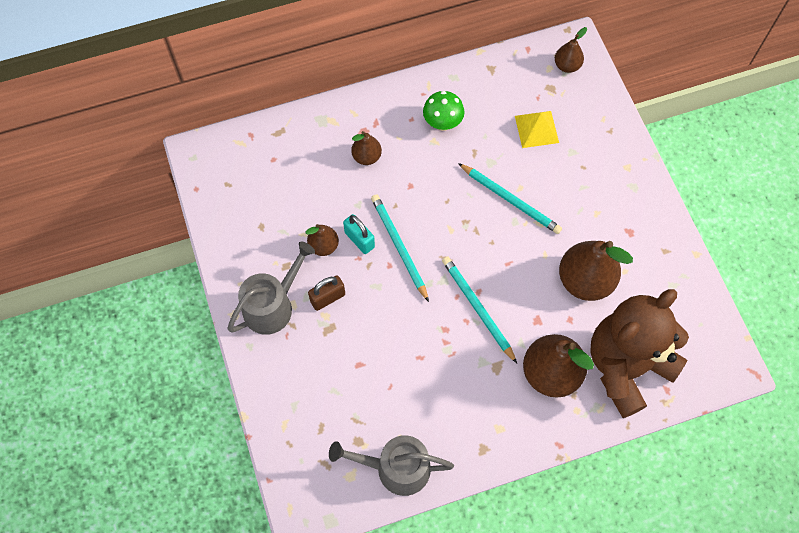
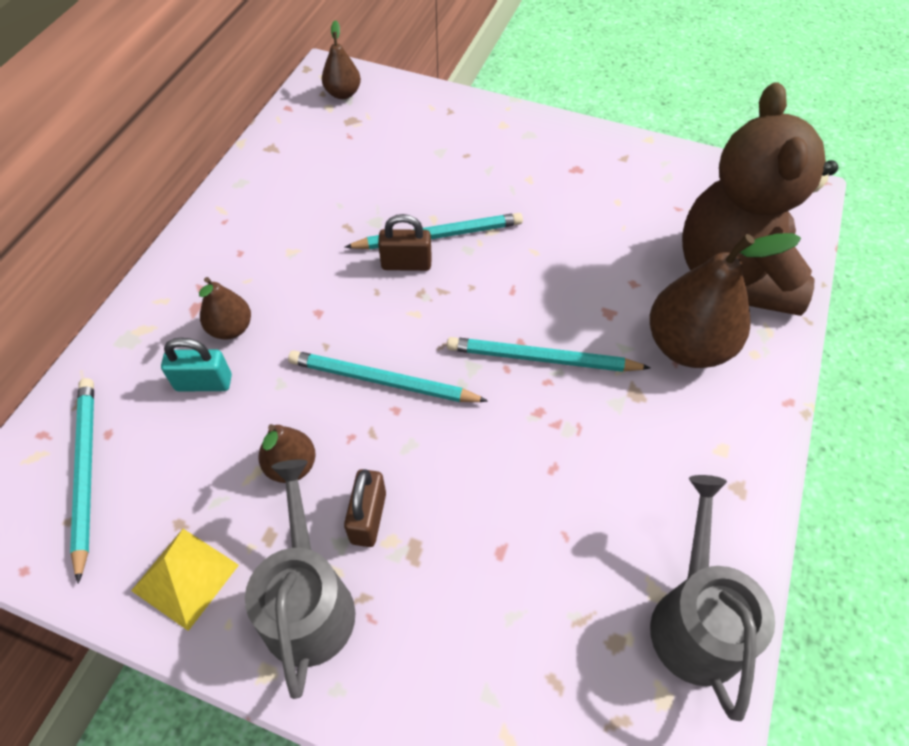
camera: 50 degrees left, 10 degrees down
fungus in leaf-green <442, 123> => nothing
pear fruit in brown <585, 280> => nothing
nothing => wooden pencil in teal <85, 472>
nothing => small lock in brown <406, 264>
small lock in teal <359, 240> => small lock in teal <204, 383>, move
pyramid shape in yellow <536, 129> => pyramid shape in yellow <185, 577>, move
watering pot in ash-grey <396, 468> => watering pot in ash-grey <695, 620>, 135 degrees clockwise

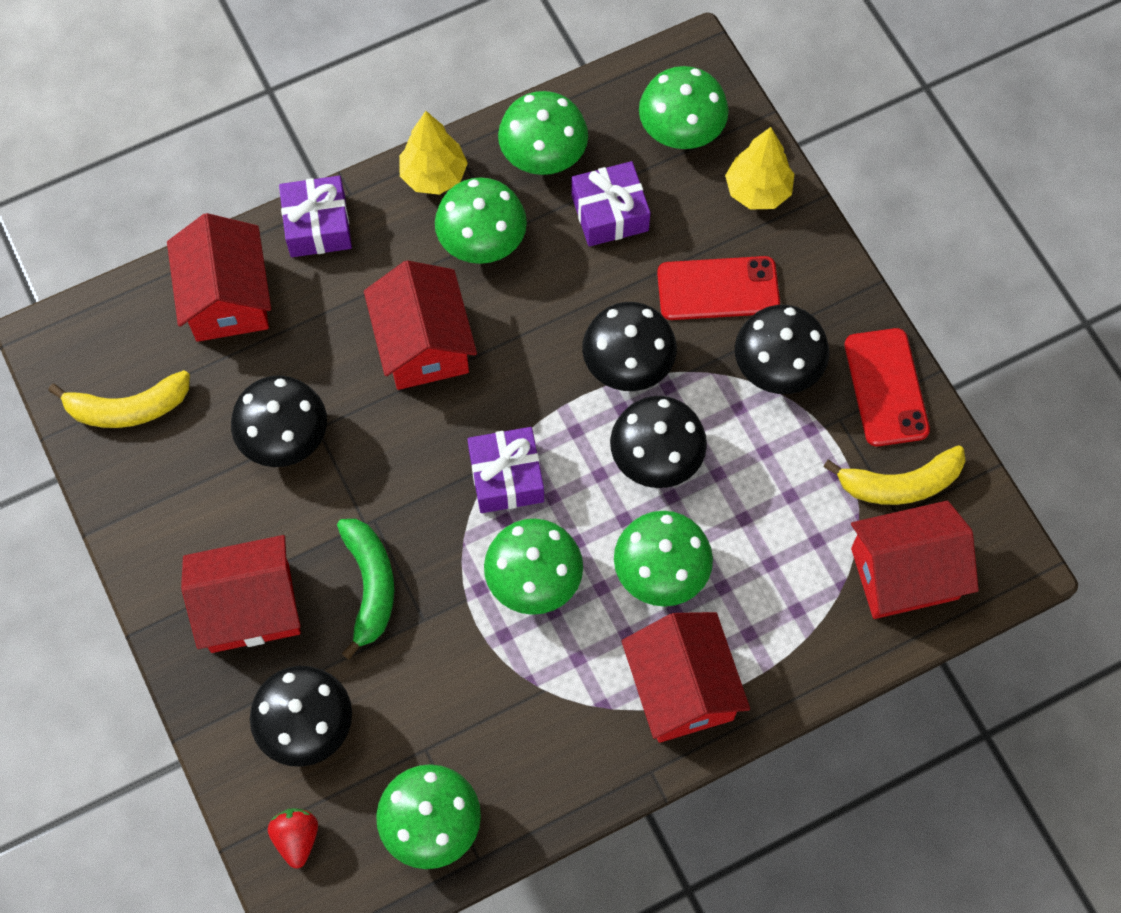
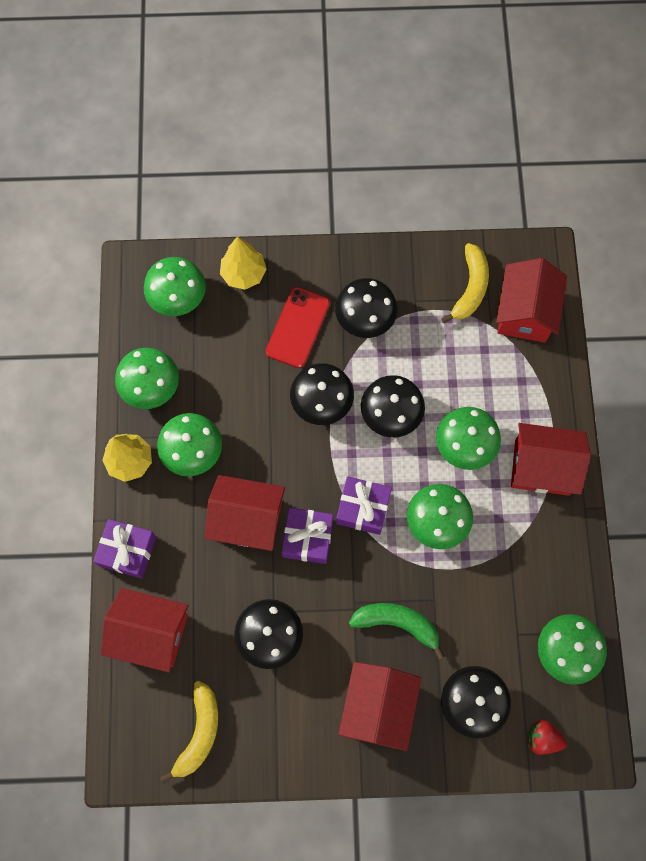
camera: 65 degrees left, 5 degrees up
mobile phone in red <886, 387> => nothing
gift in violet <609, 213> => gift in violet <307, 538>, move

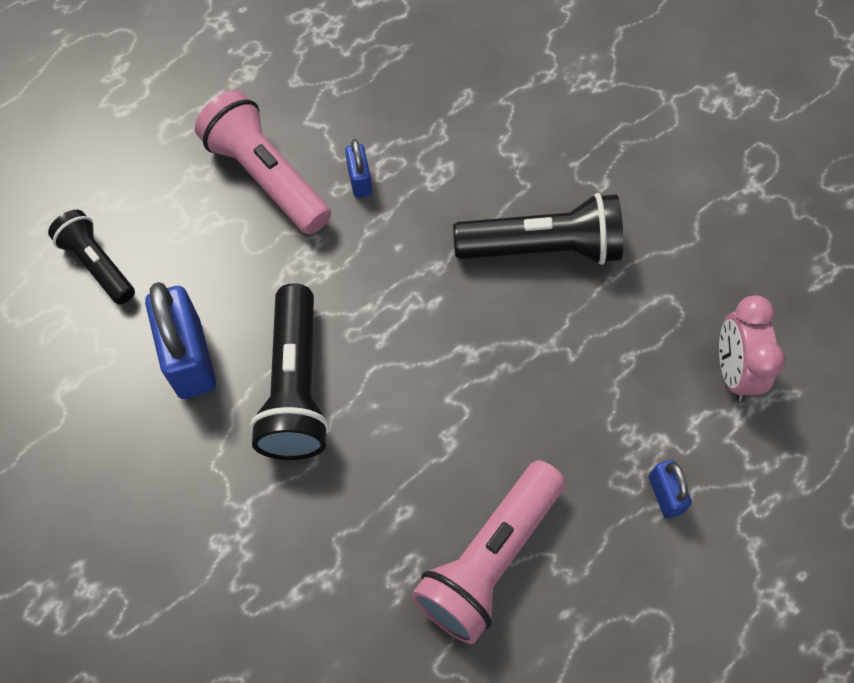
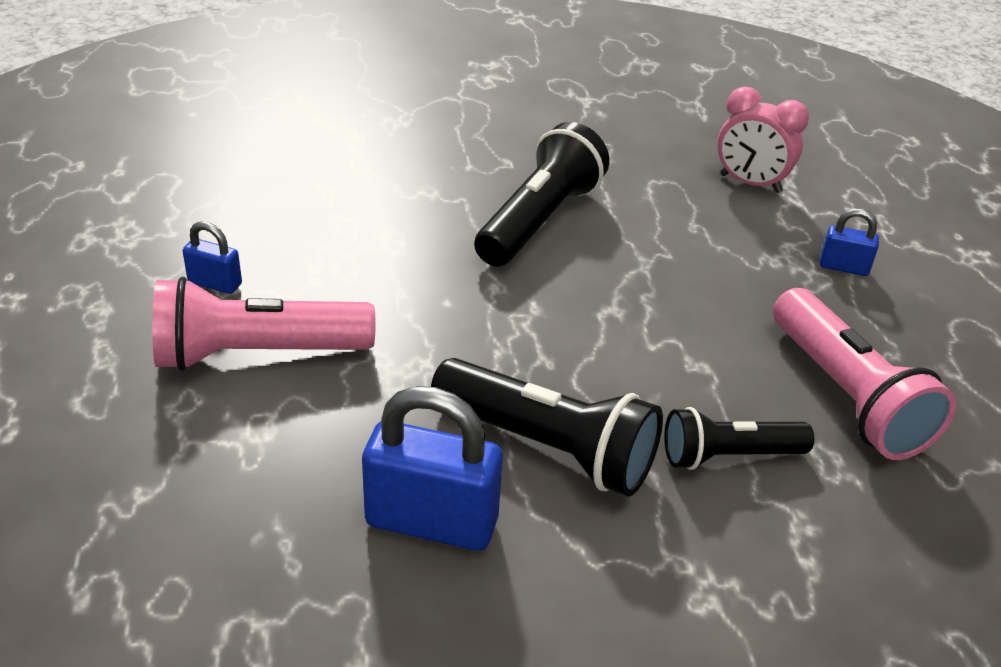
camera: 60 degrees left, 25 degrees down
pocket torch in ebony <97, 265> => pocket torch in ebony <728, 456>, move
small lock in cobalt <359, 181> => small lock in cobalt <215, 283>, move

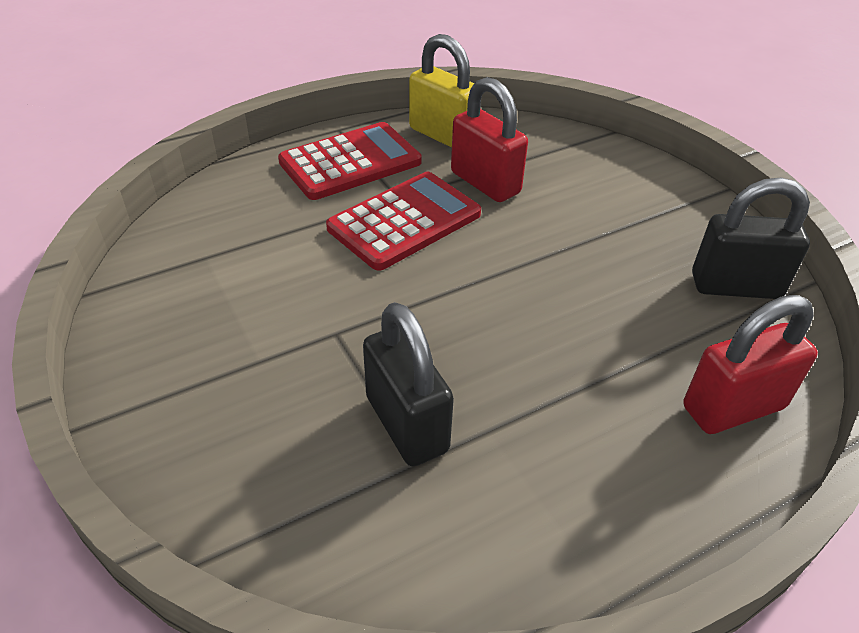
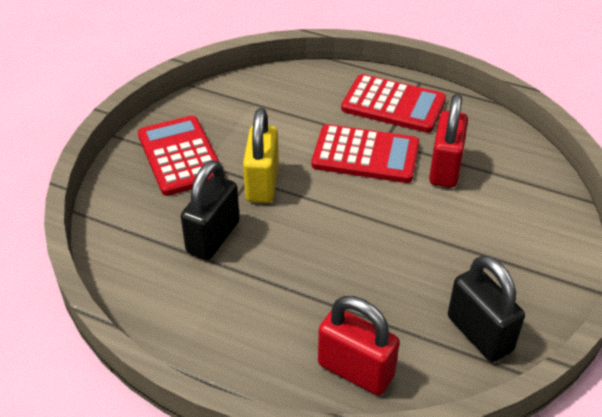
camera: 55 degrees right, 0 degrees up
nothing => pocket calculator in red <180, 156>
small lock in yellow <442, 135> => small lock in yellow <262, 183>, move

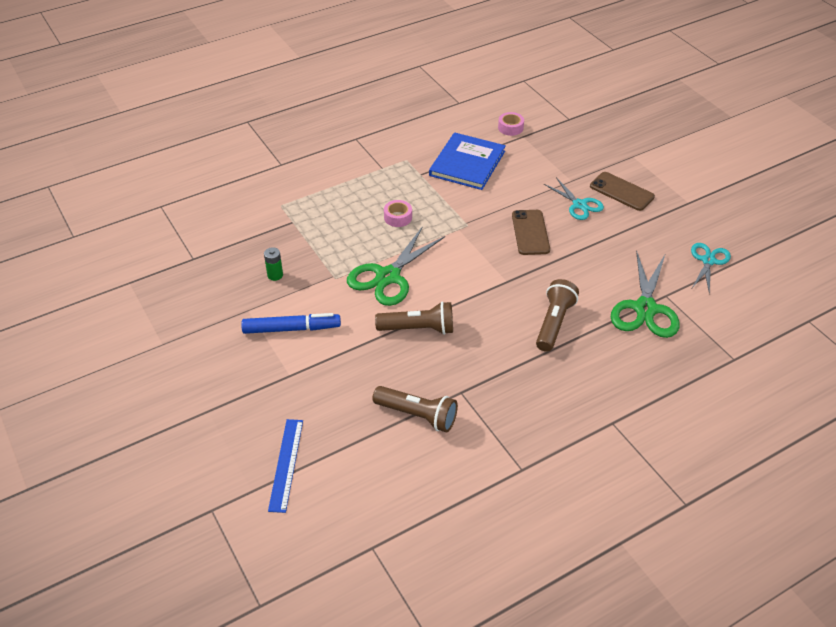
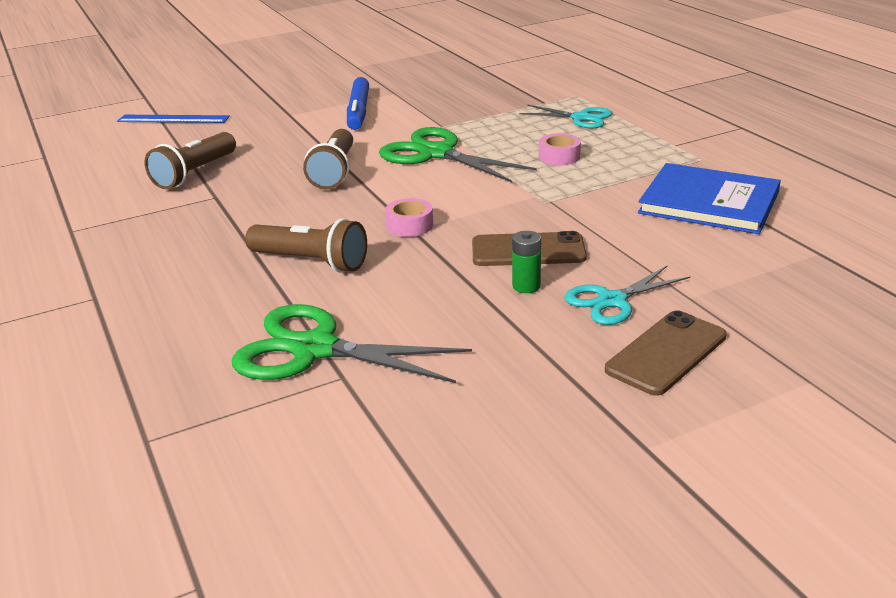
camera: 95 degrees right, 15 degrees down
battery in leaf-green <275, 275> => battery in leaf-green <526, 286>, move
sticky tape in pink <510, 128> => sticky tape in pink <409, 225>, move
pair of scissors in teal <708, 261> => pair of scissors in teal <580, 118>, move

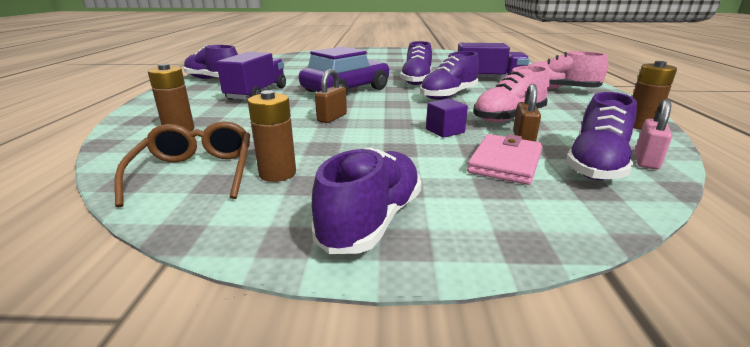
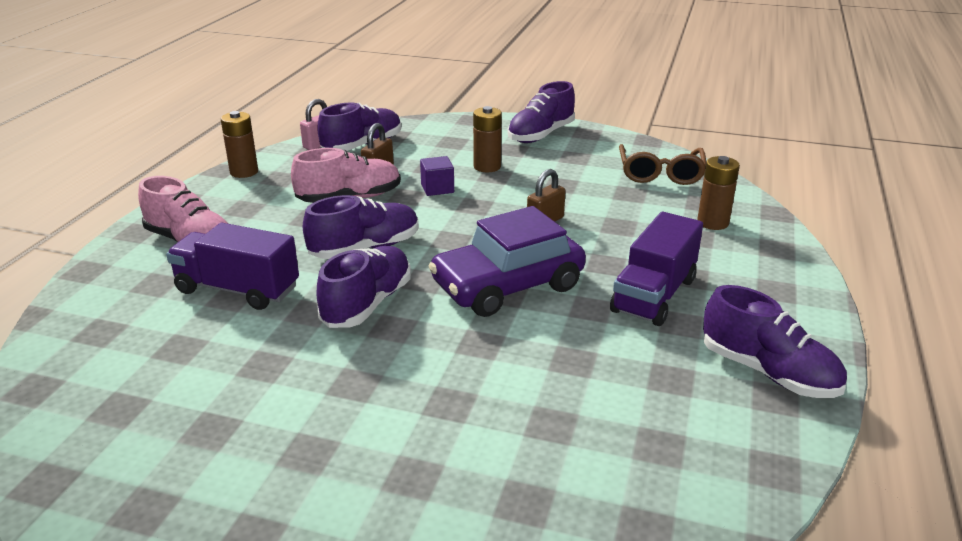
camera: 165 degrees left, 5 degrees up
wallet in pink <505, 162> => nothing
battery in brown <277, 173> => battery in brown <487, 167>, move

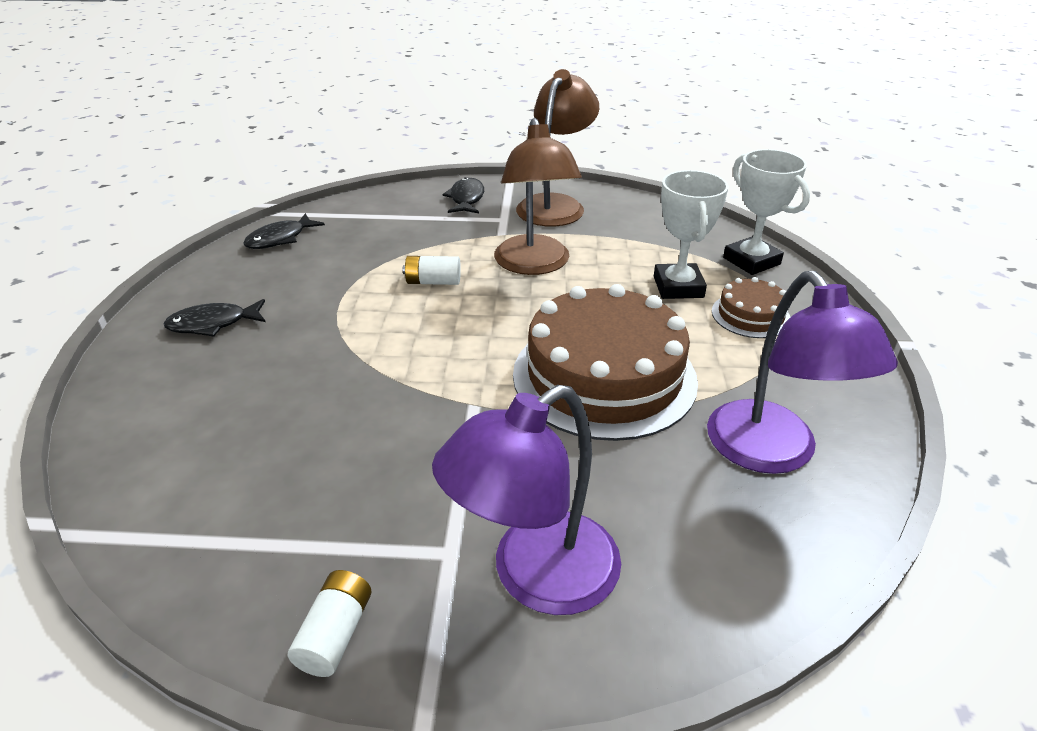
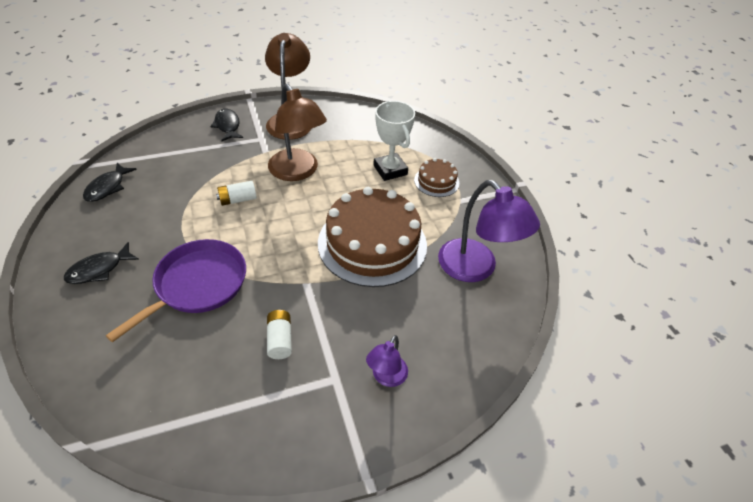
camera: 25 degrees left, 10 degrees up
award cup in white <751, 261> => nothing
nothing => frying pan in violet <197, 285>
battery in white <335, 634> => battery in white <280, 340>, move
desk lamp in violet <535, 577> => desk lamp in violet <386, 377>, x0.52

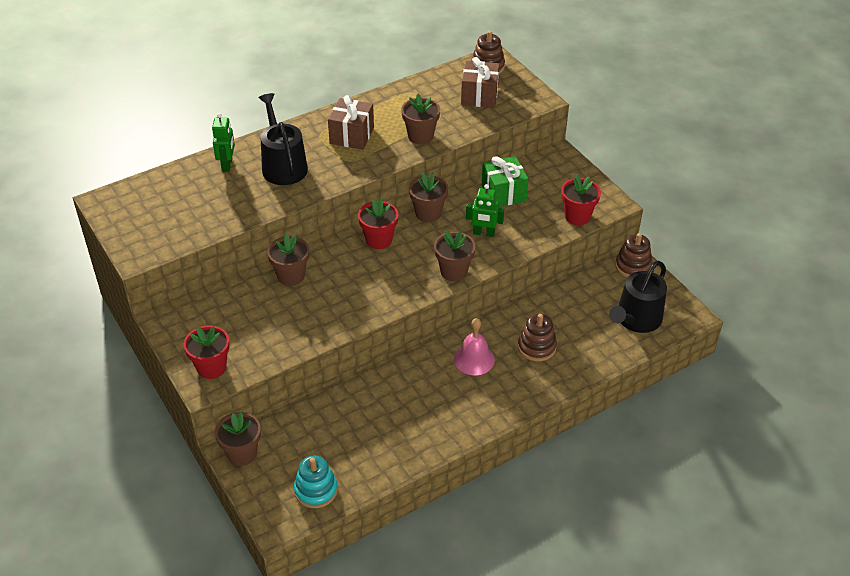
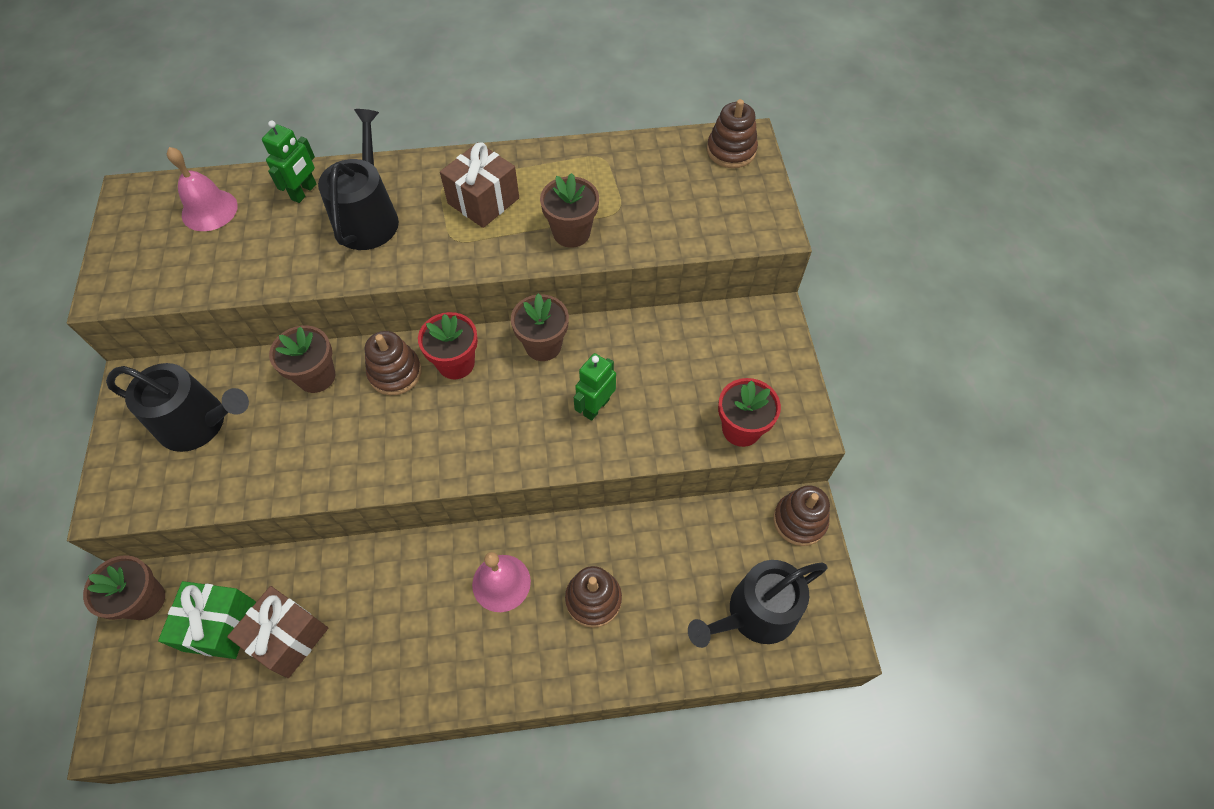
camera: 25 degrees right, 15 degrees up
potted plant in red <211, 367> => nothing
stacking rings in teal <316, 490> => nothing
potted plant in brown <453, 271> => nothing
nothing => watering pot in ebony <199, 423>
nothing => school bell in pink <209, 210>
nothing => stacking rings in brown <395, 373>
gift in brown <479, 96> => gift in brown <288, 637>, move
gift in leaf-green <503, 193> => gift in leaf-green <220, 626>, move
robot in leaf-green <483, 233> => robot in leaf-green <596, 407>, 90 degrees clockwise

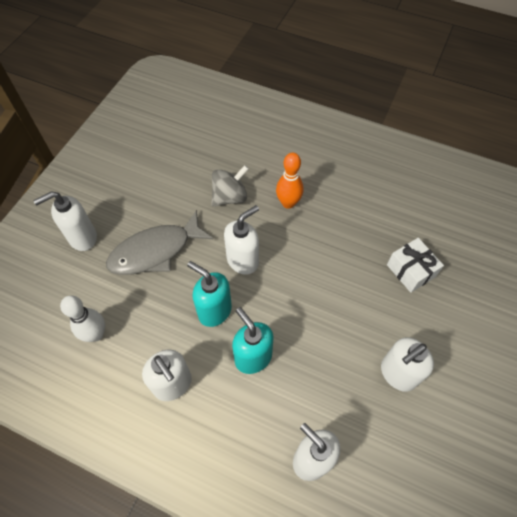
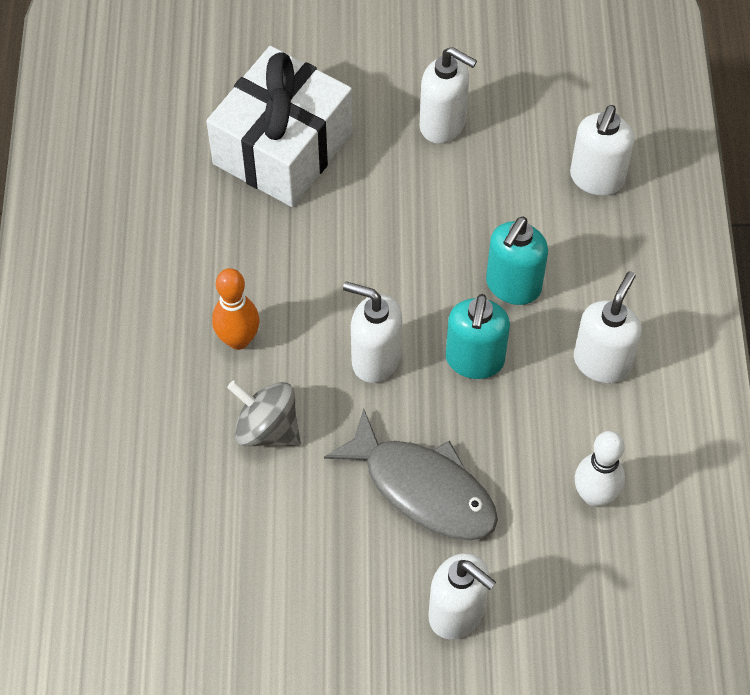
camera: 115 degrees left, 0 degrees up
gift in white <411, 270> => gift in white <283, 148>, x1.93

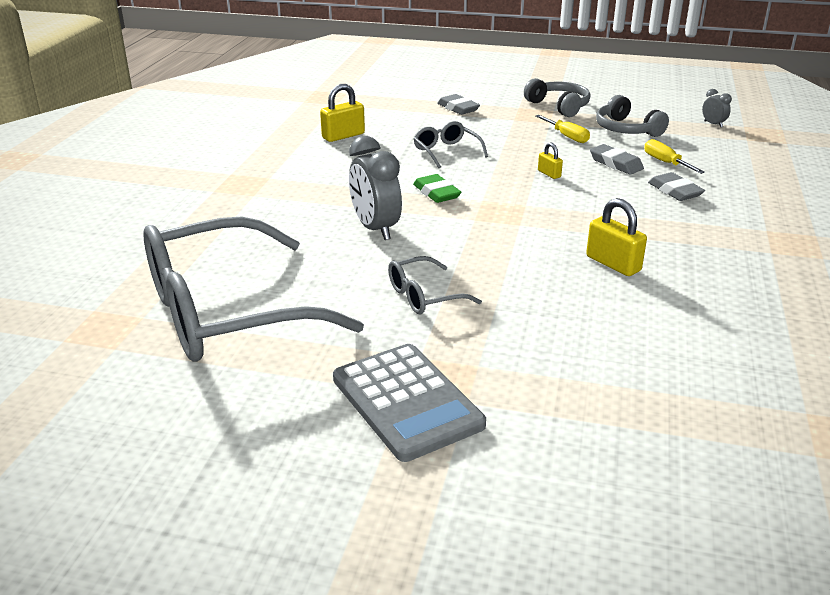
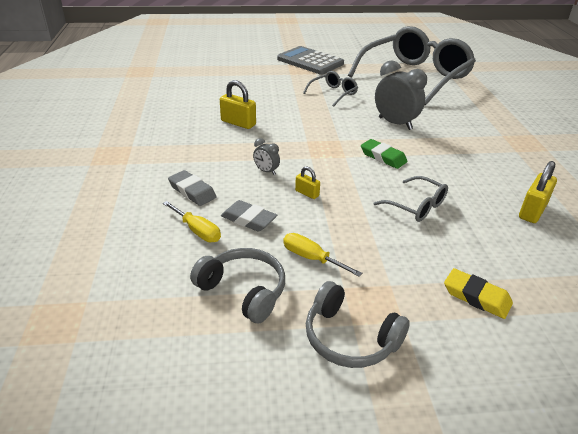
camera: 160 degrees right, 5 degrees up
bedside clock in ash-grey <713, 124> => bedside clock in ash-grey <266, 171>, move
eraser in ash-grey <458, 108> => eraser in yellow <476, 297>

